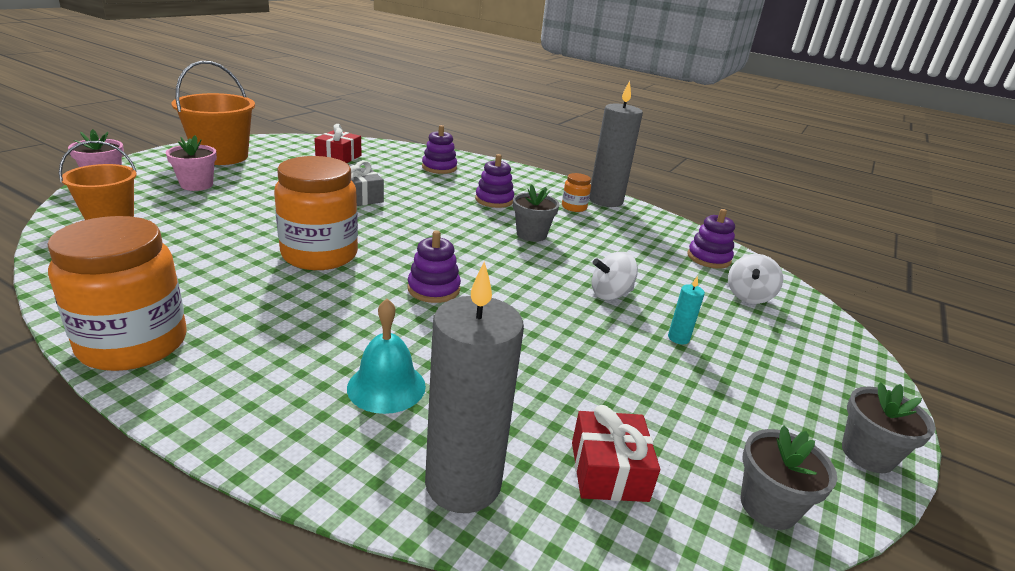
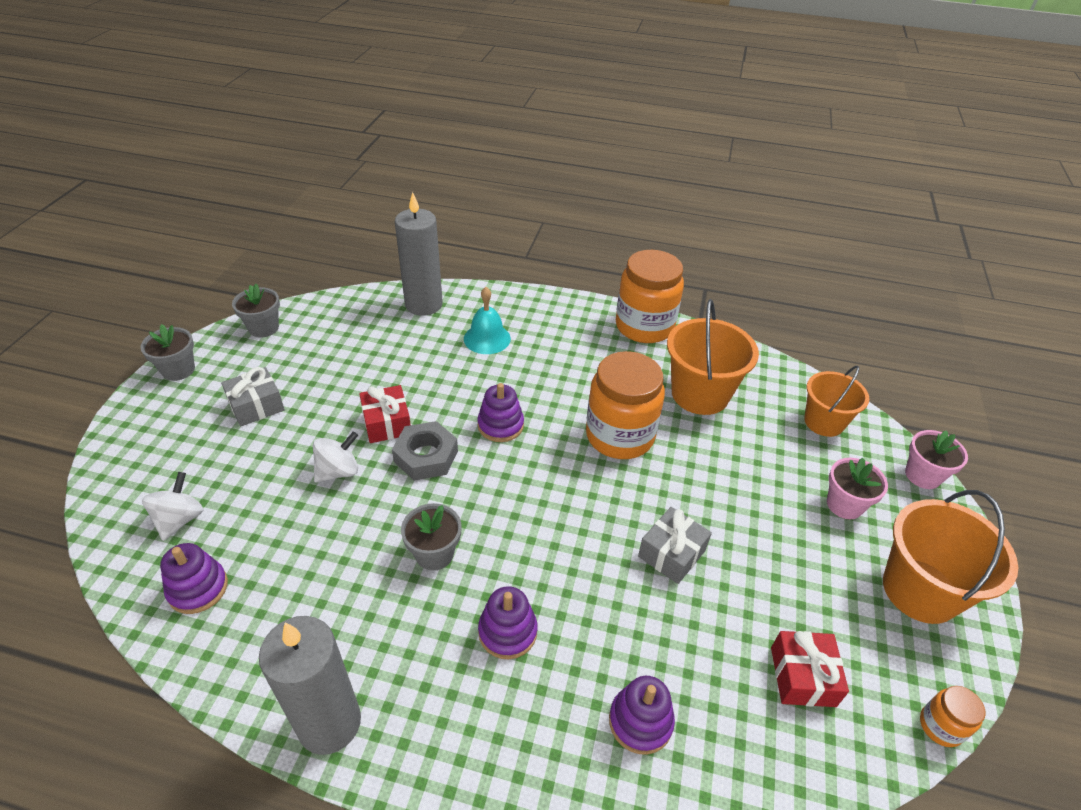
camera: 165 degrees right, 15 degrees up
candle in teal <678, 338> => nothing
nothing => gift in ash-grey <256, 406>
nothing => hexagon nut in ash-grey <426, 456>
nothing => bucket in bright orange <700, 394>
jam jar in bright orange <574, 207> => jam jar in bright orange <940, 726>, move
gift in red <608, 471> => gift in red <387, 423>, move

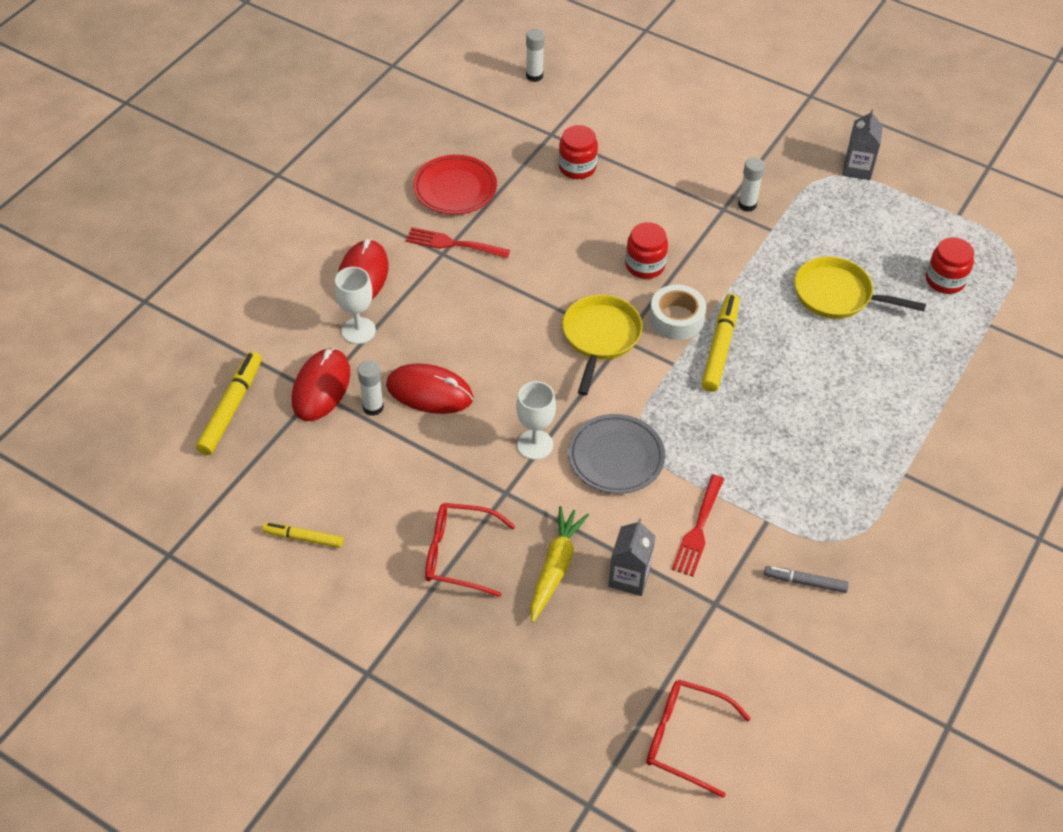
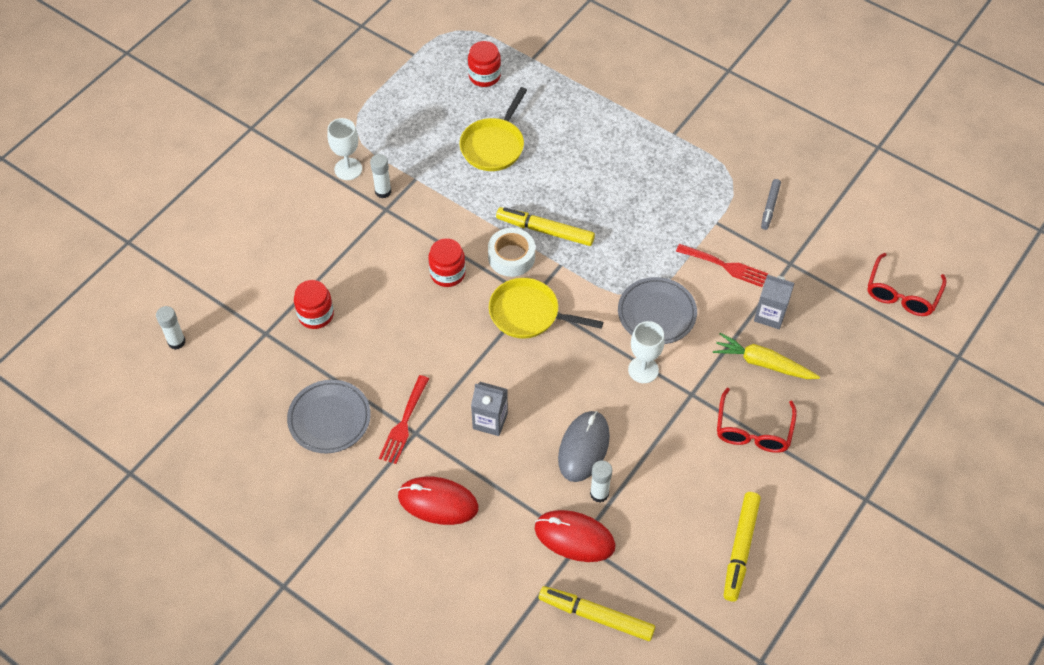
camera: 85 degrees left, 5 degrees up
wine glass in white <358, 330> => wine glass in white <348, 169>, move
juice carton in ash-grey <857, 168> => juice carton in ash-grey <490, 421>, move
computer mouse in red <429, 392> => computer mouse in ash-grey <583, 447>
flat dish in red <455, 189> => flat dish in ash-grey <329, 419>
marker in yellow <303, 538> => marker in yellow <740, 549>, x1.64

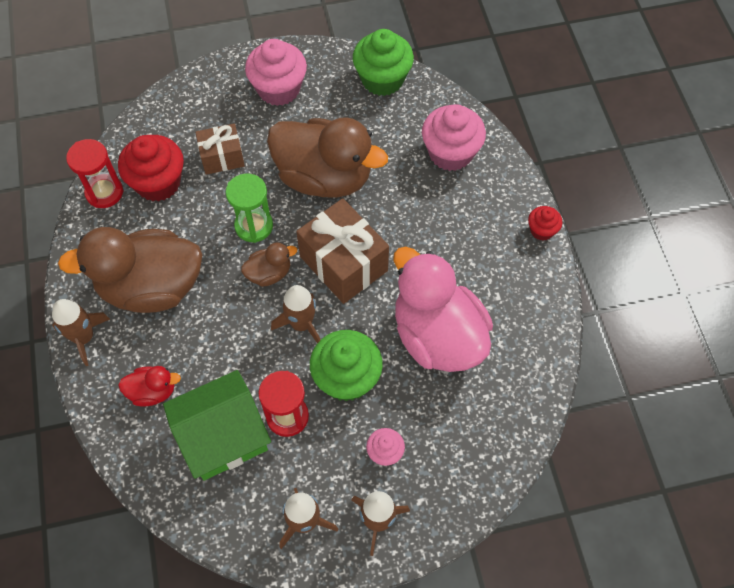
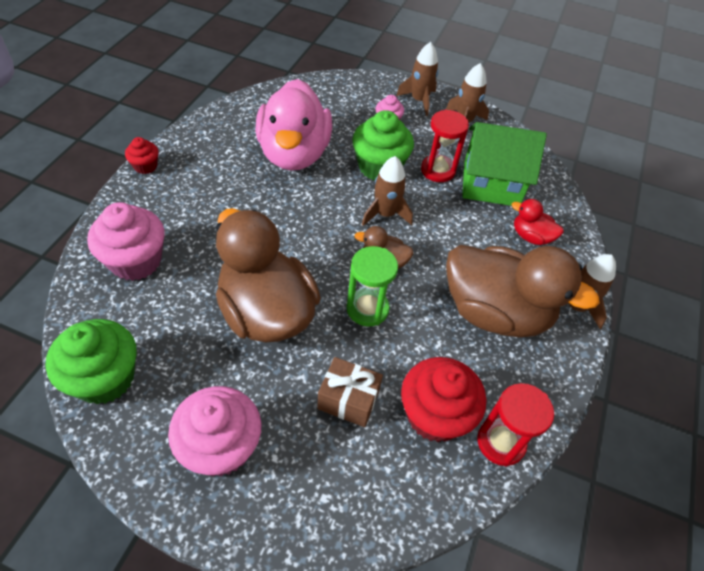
camera: 150 degrees left, 10 degrees down
gift in brown <343, 263> => nothing

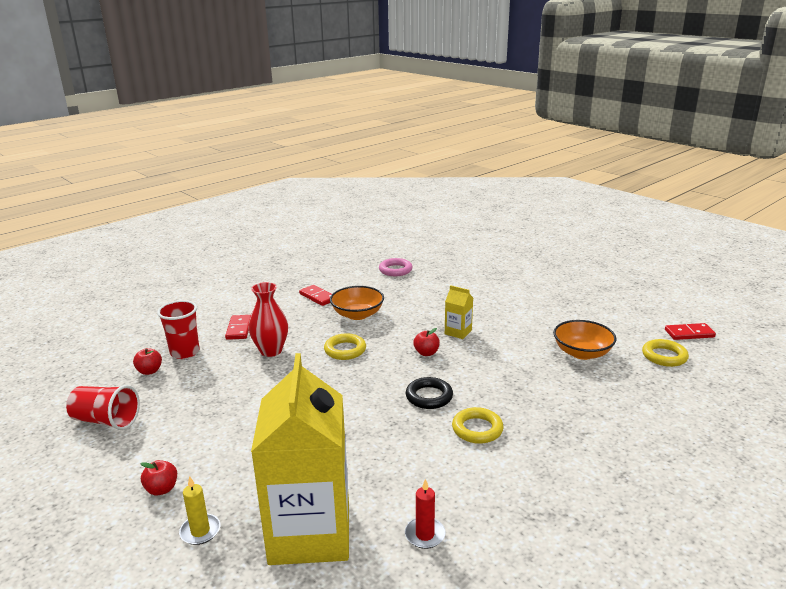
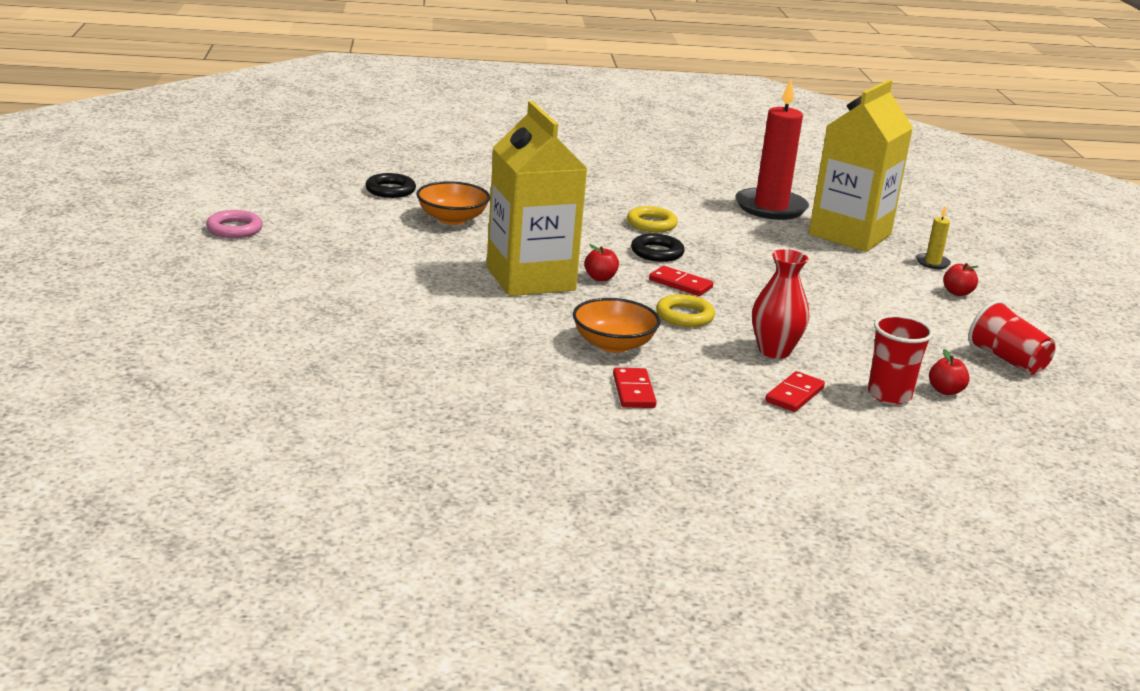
camera: 145 degrees left, 0 degrees up
torus in pink <395, 270> => torus in pink <234, 229>, move
domino in red <689, 333> => domino in red <680, 284>, move
torus in yellow <664, 356> => torus in ebony <390, 190>
candle in red <425, 535> => candle in red <770, 207>, x2.31
juice carton in yellow <458, 332> => juice carton in yellow <530, 279>, x2.47

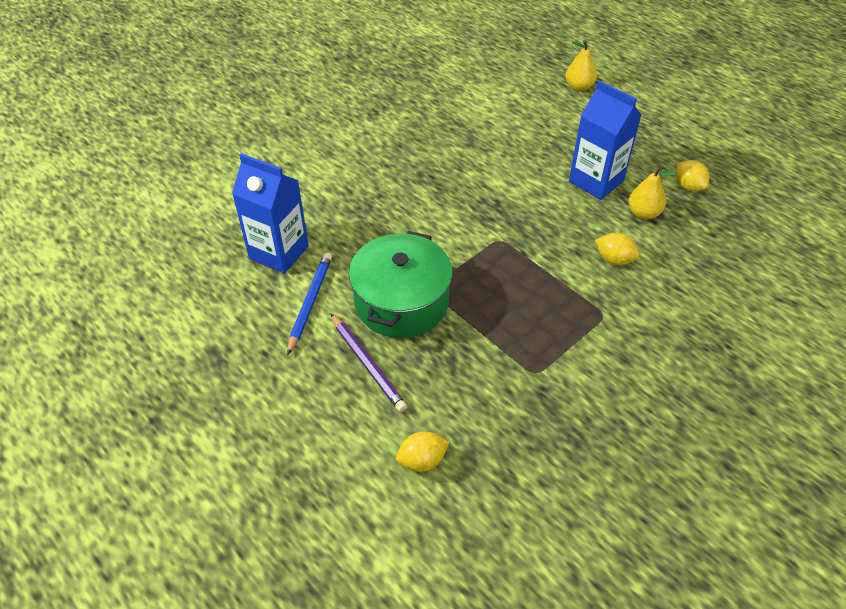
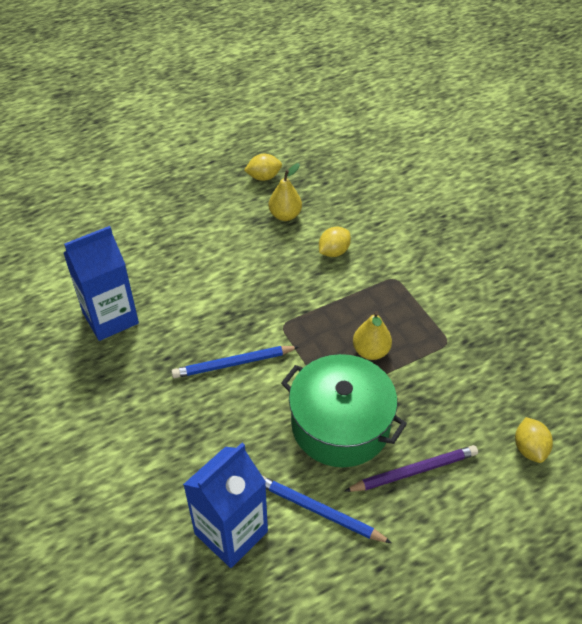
camera: 75 degrees left, 0 degrees up
nothing => wooden pencil in cobalt <233, 363>
pear fruit in yellow <579, 87> => pear fruit in yellow <371, 351>, move
juice carton in cobalt <596, 181> => juice carton in cobalt <110, 318>, move

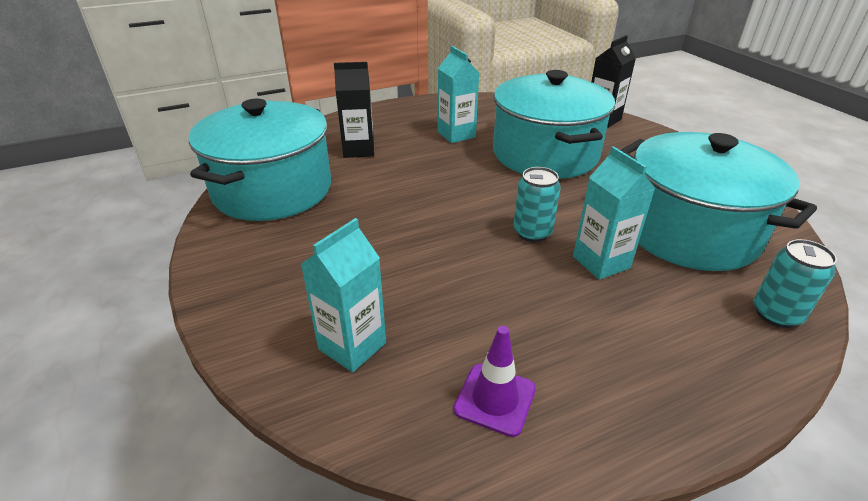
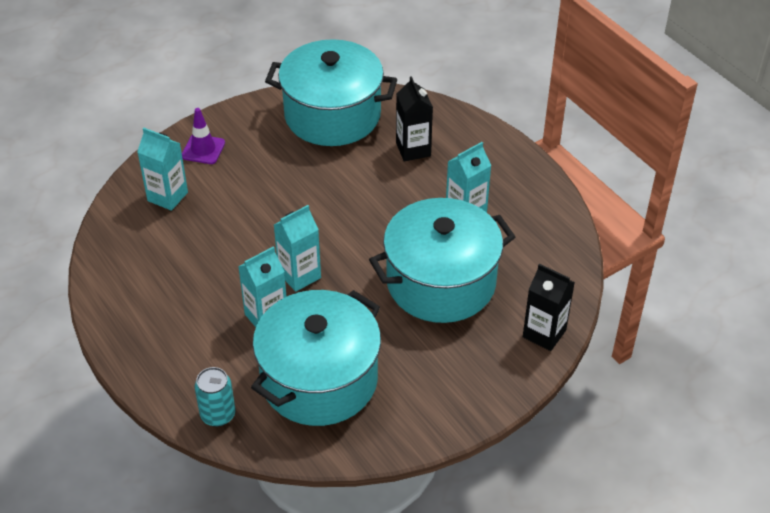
camera: 80 degrees right, 10 degrees up
safety cone in violet <495, 399> => safety cone in violet <203, 149>, move
soda can in teal <532, 233> => juice carton in teal <299, 275>

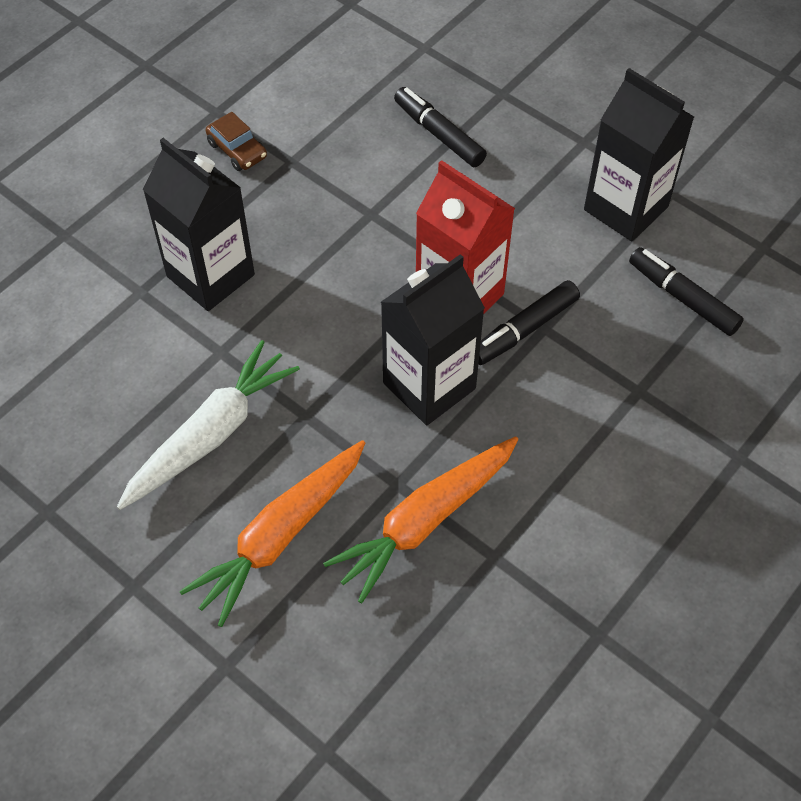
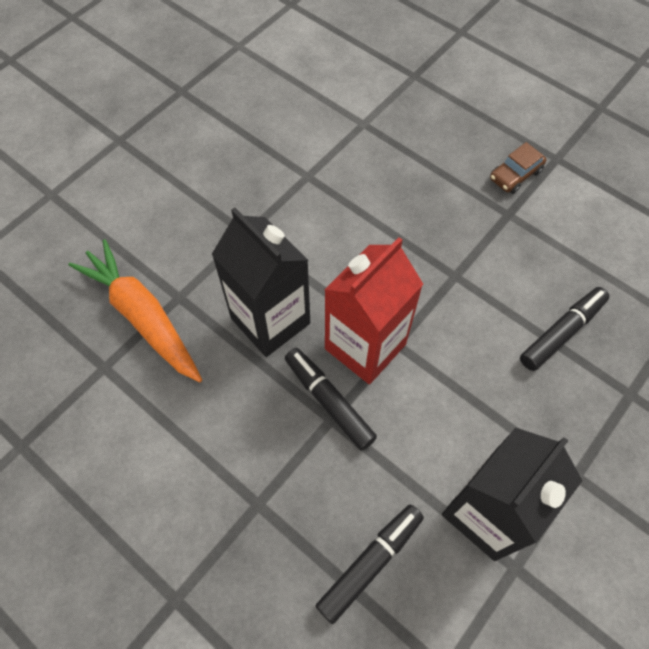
camera: 90 degrees right, 5 degrees up
carrot in white <211, 434> => nothing
juice carton in ebony <210, 275> => nothing
carrot in bright orange <280, 536> => nothing

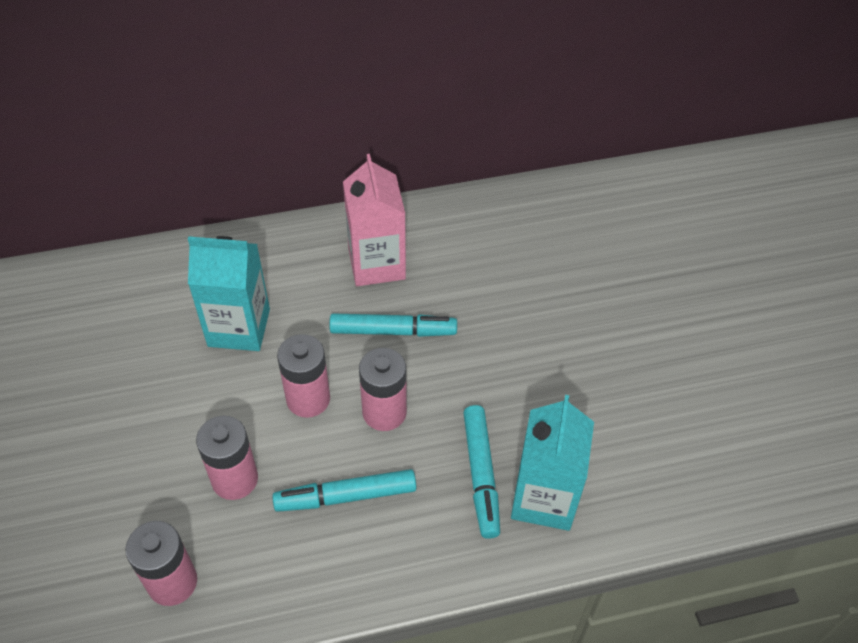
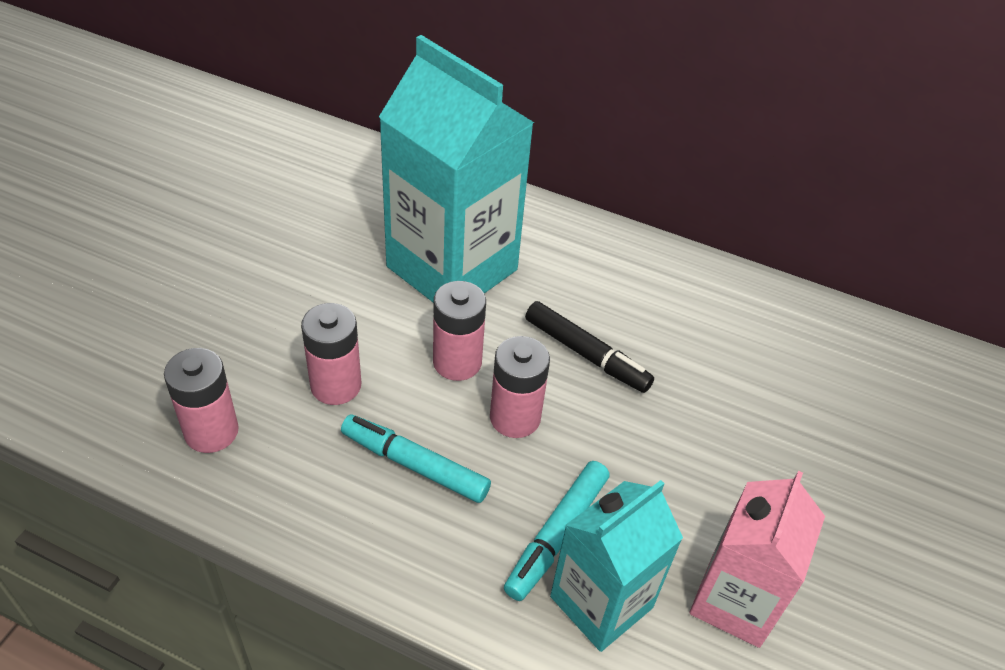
camera: 35 degrees right, 5 degrees down
juice carton in pink <376, 264> => juice carton in pink <735, 600>, move
marker in teal <393, 331> => marker in ebony <586, 354>
juice carton in teal <239, 327> => juice carton in teal <452, 268>, x1.65

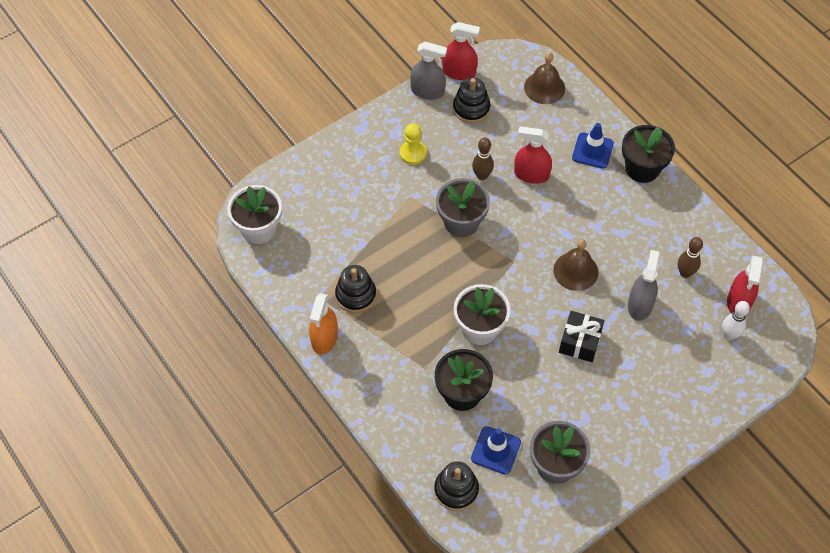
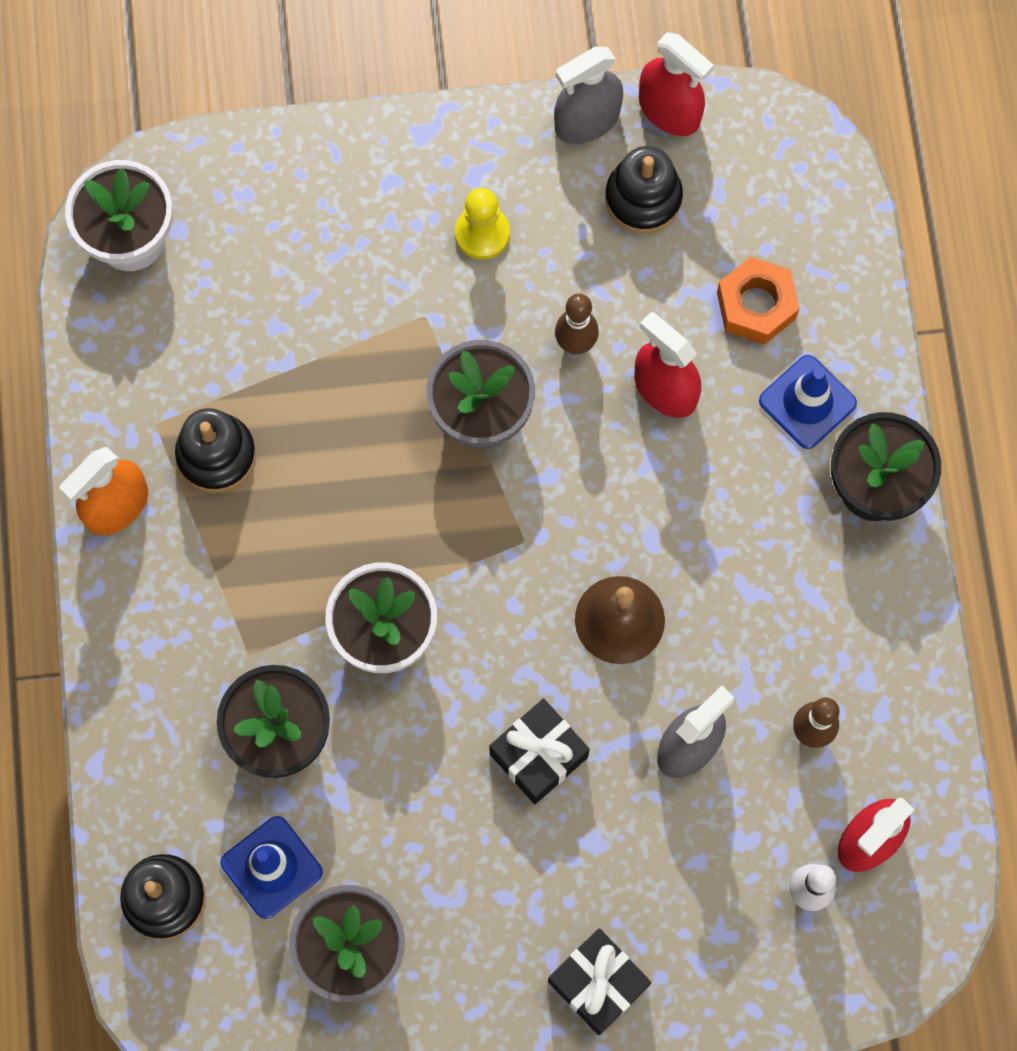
camera: 30 degrees right, 15 degrees up
school bell in brown <544, 87> => nothing
nothing => gift in ebony <598, 983>
nothing => hexagon nut in bright orange <756, 305>
spray cleaner in ash-grey <427, 91> => spray cleaner in ash-grey <587, 121>, 105 degrees clockwise

